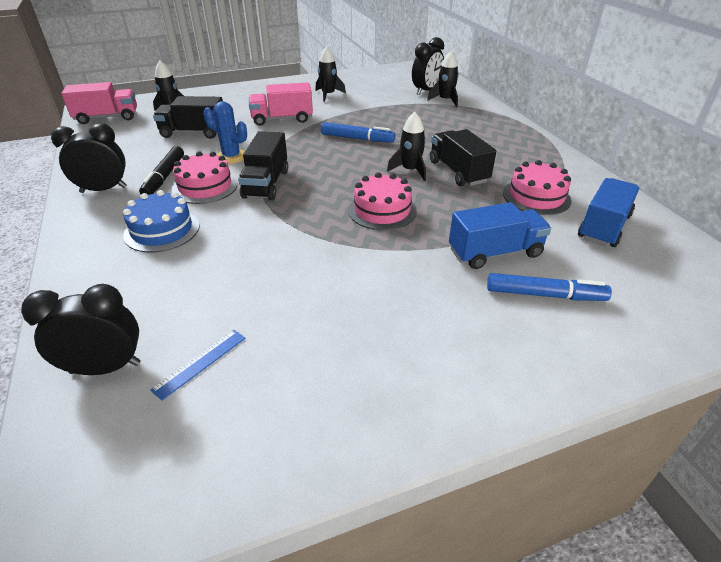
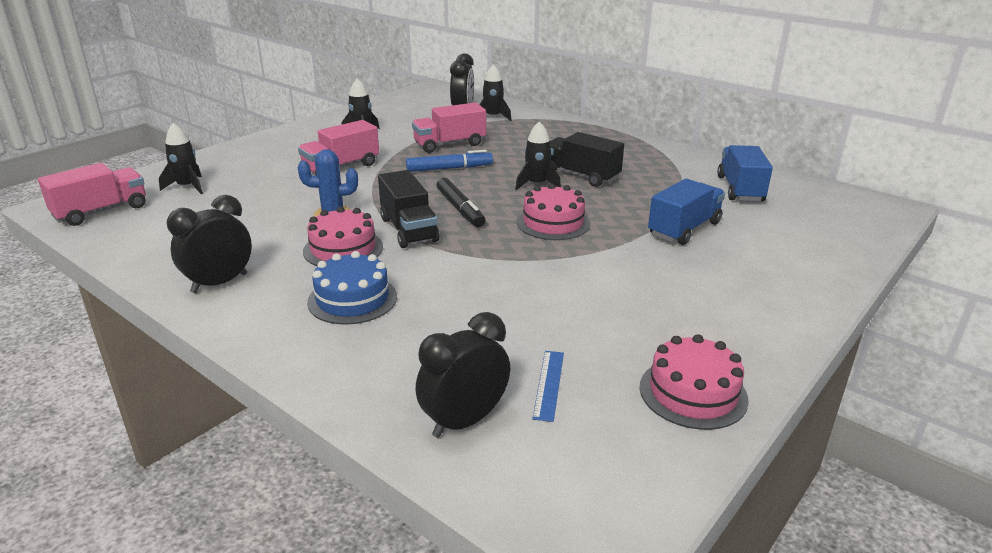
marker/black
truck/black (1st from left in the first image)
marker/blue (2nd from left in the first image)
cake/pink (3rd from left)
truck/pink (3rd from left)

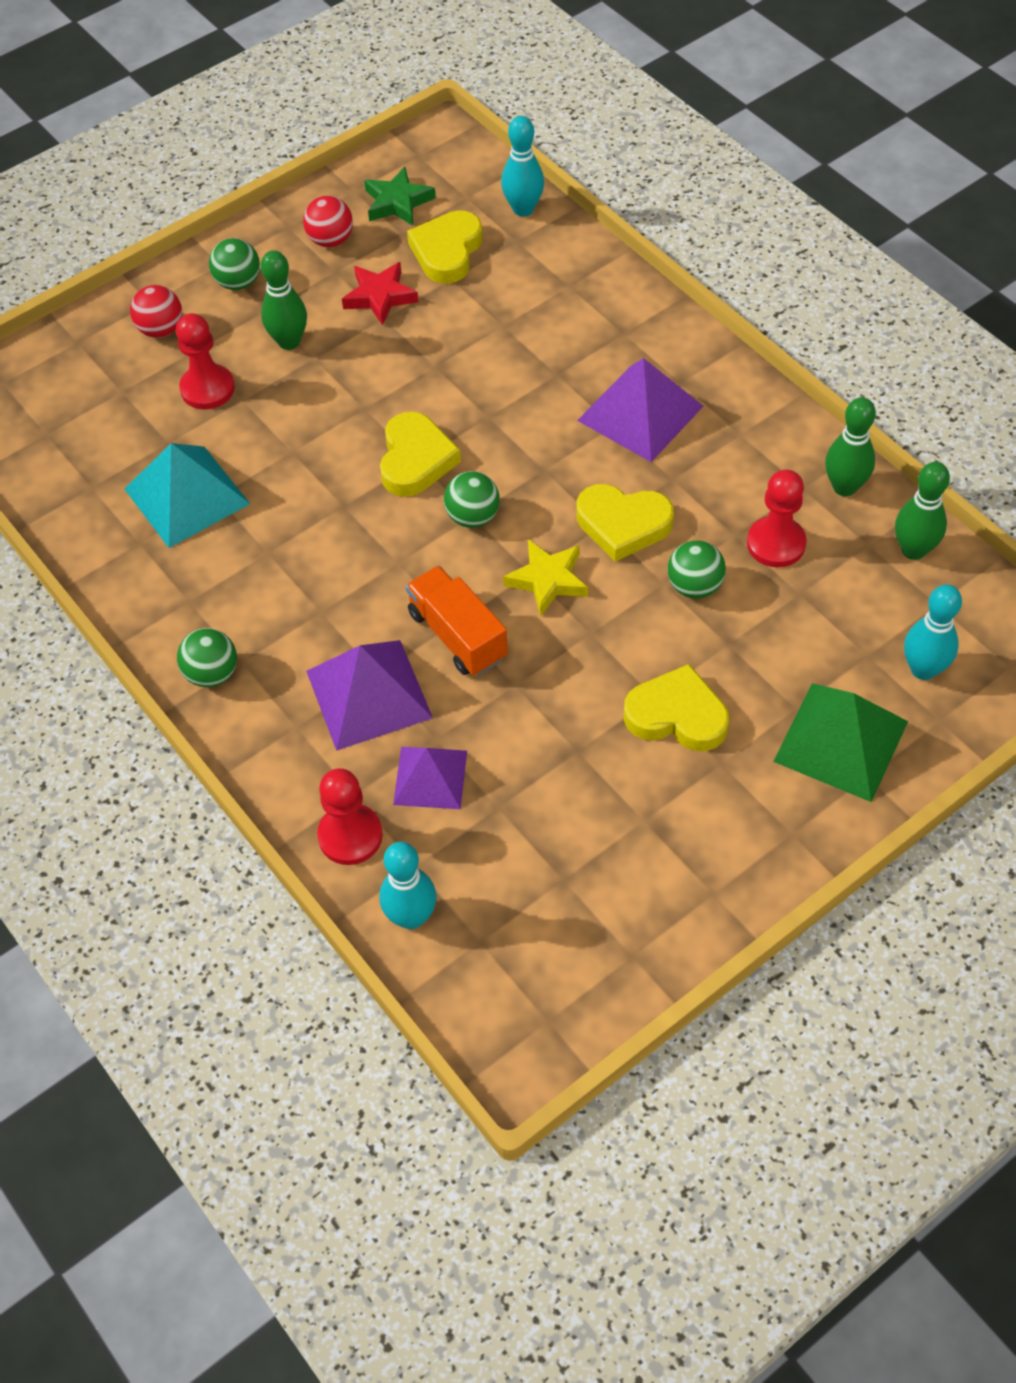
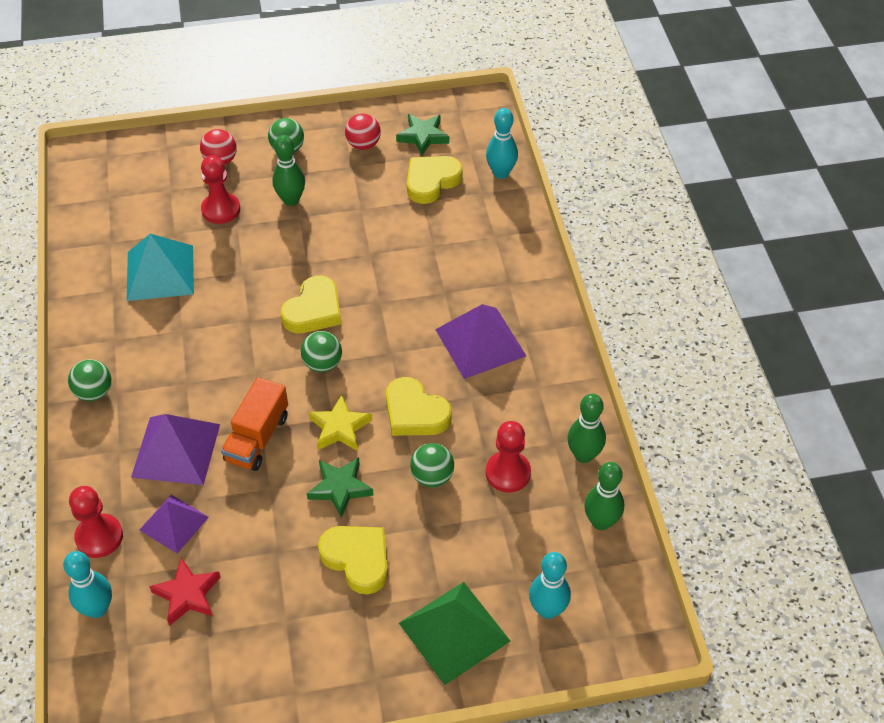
star/red
truck/orange
star/green (1st from left)

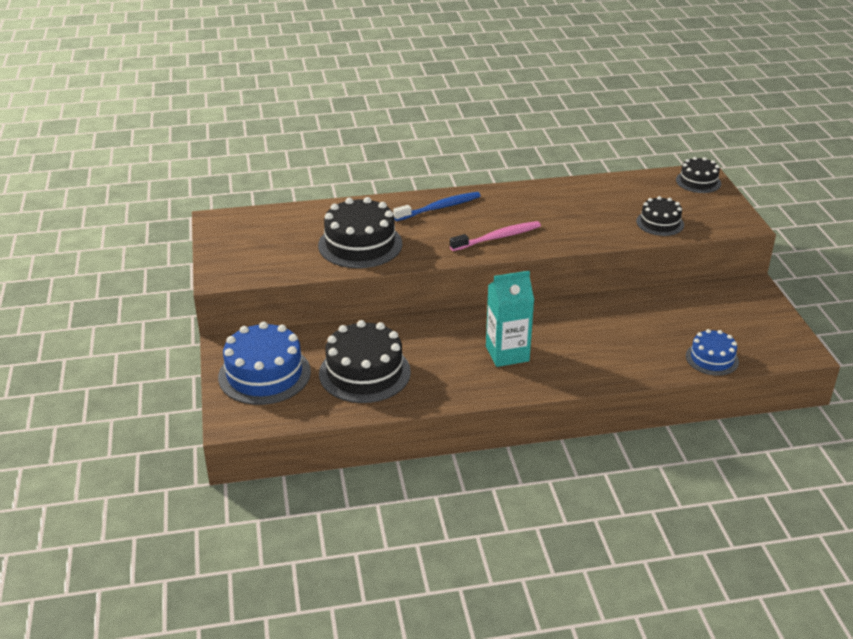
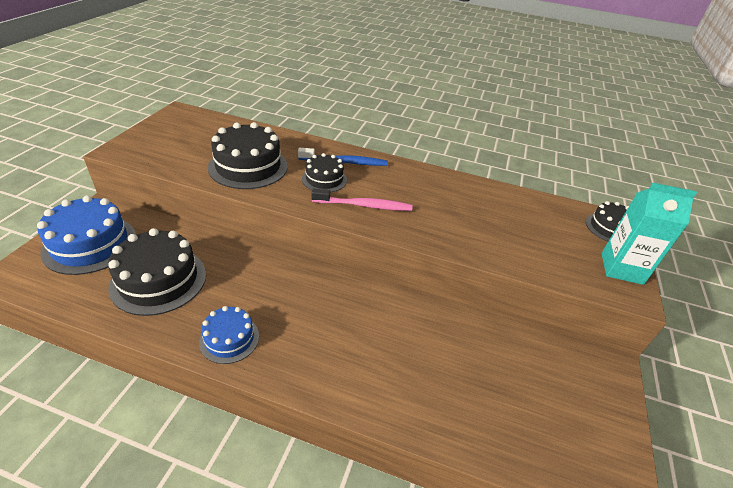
carton/turquoise
cake/black (3rd from left)
cake/blue (2nd from left)

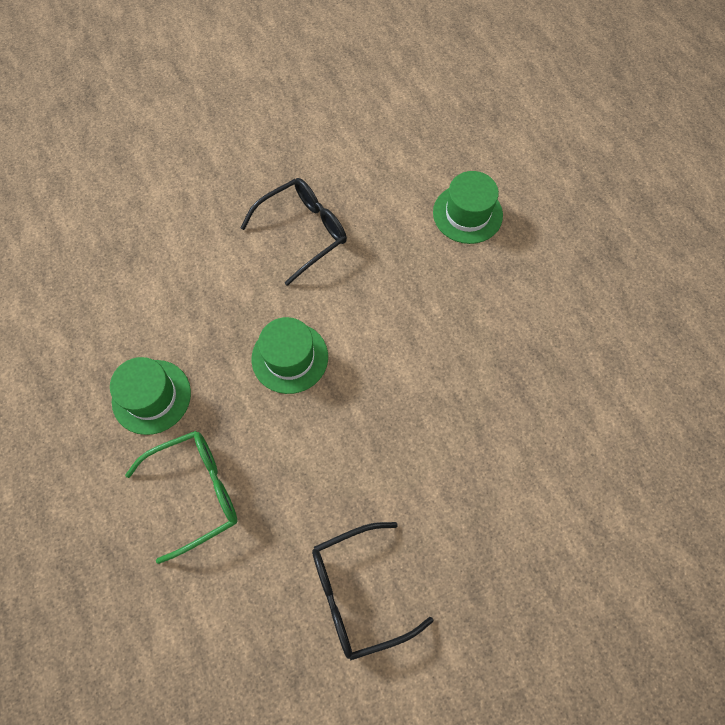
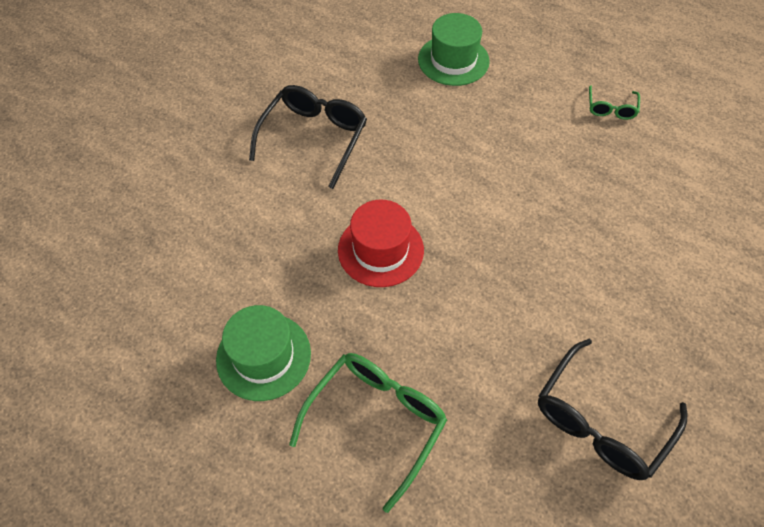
hat/red
glasses/green (2nd from left)

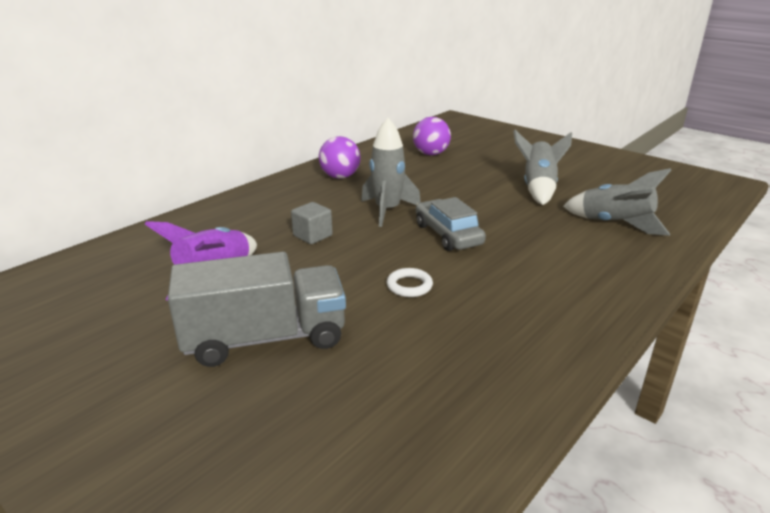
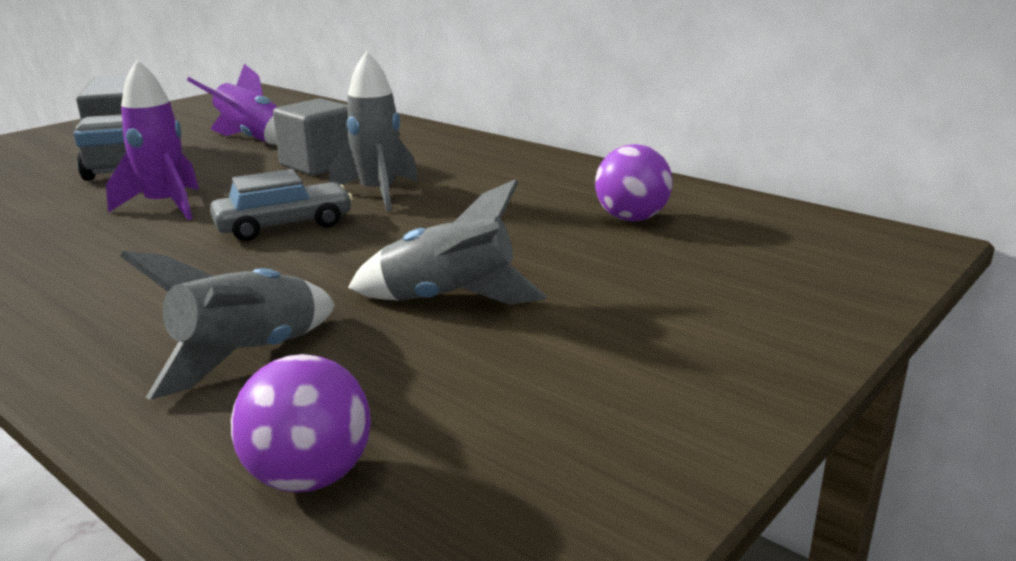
cube/grey
ball/purple (1st from left)
rocket/purple (1st from left)

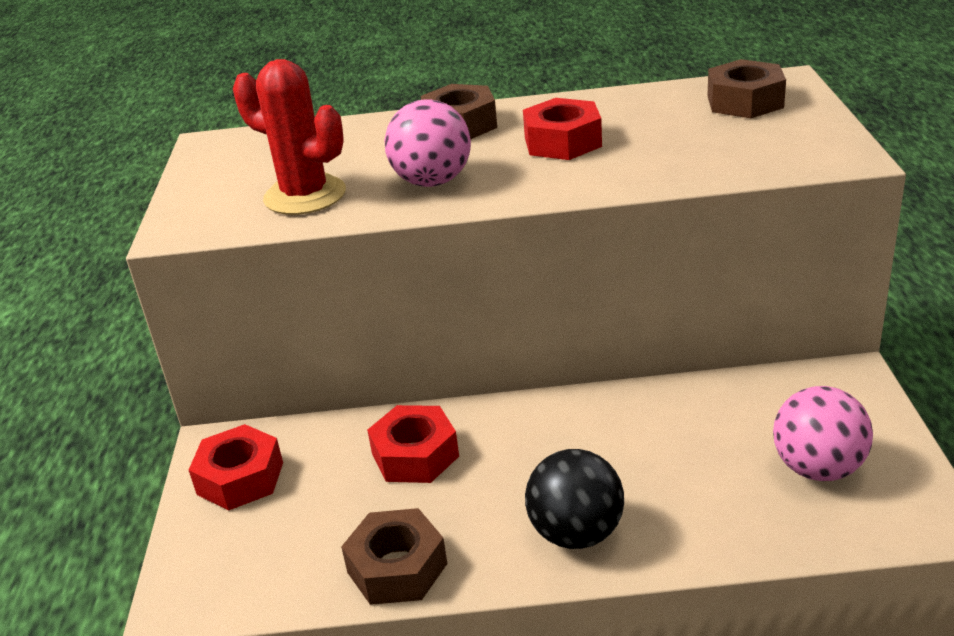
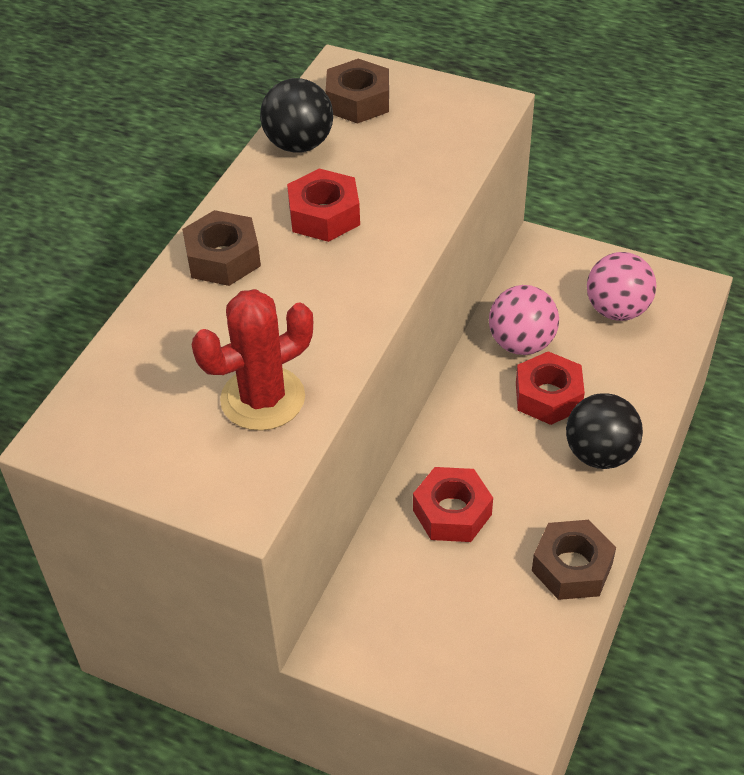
nut/red (3rd from left)
ball/pink (1st from left)
ball/black (1st from left)

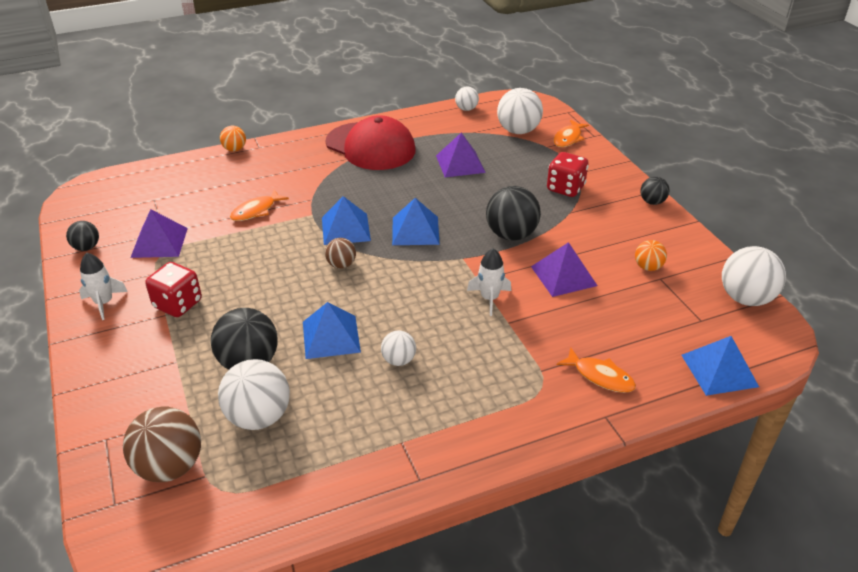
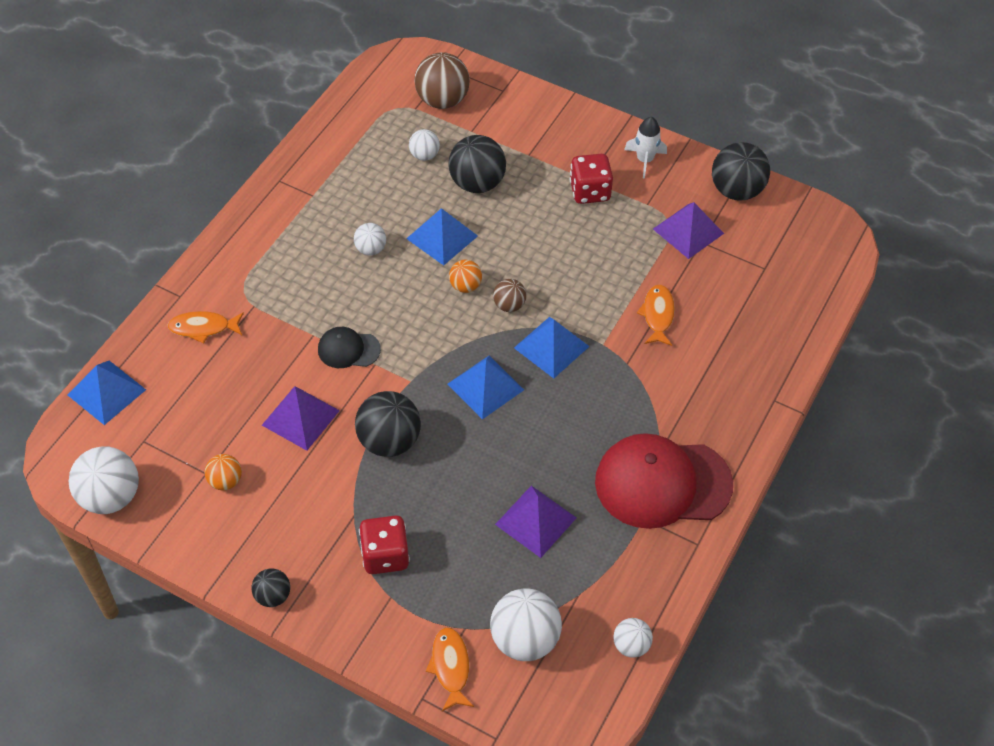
ball/black (4th from left)
ball/white (3rd from left)
ball/orange (2nd from left)
cap/black

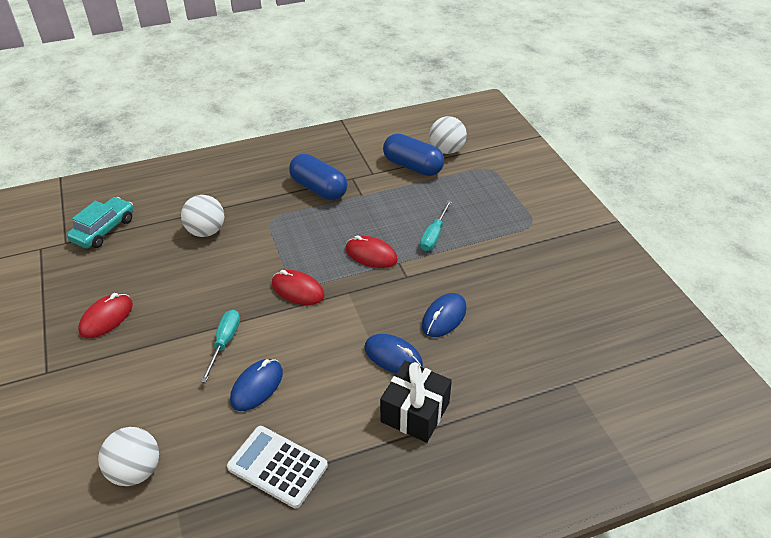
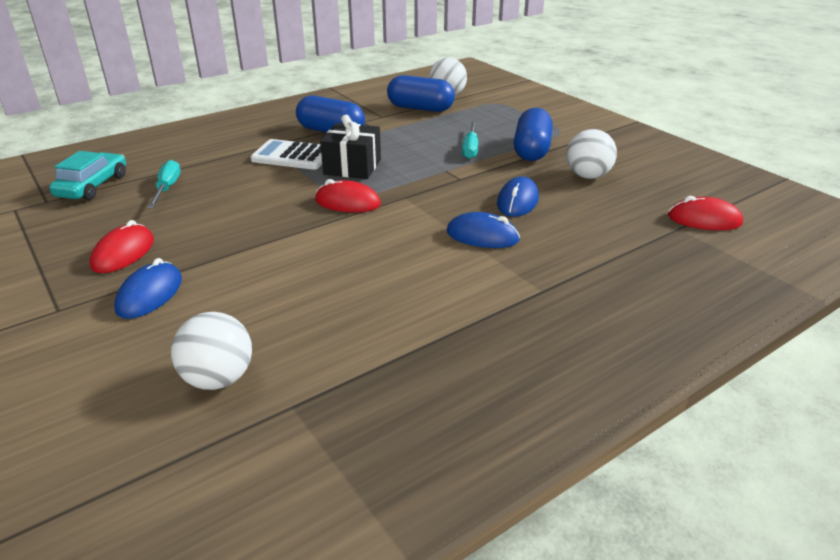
ball/white (3rd from left)
screwdriver/turquoise (1st from left)
calculator/white
mouse/blue (1st from left)
mouse/red (3rd from left)
gift/black
capsule/blue (3rd from left)

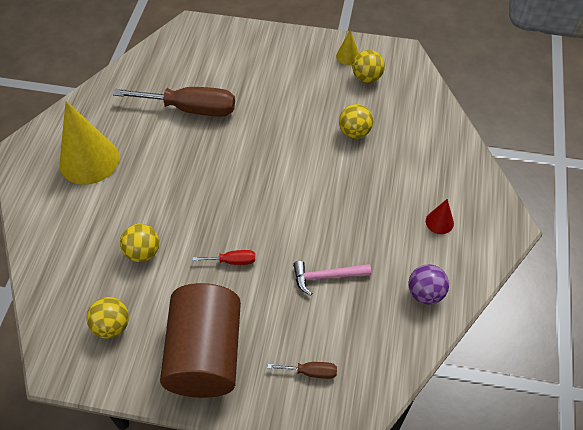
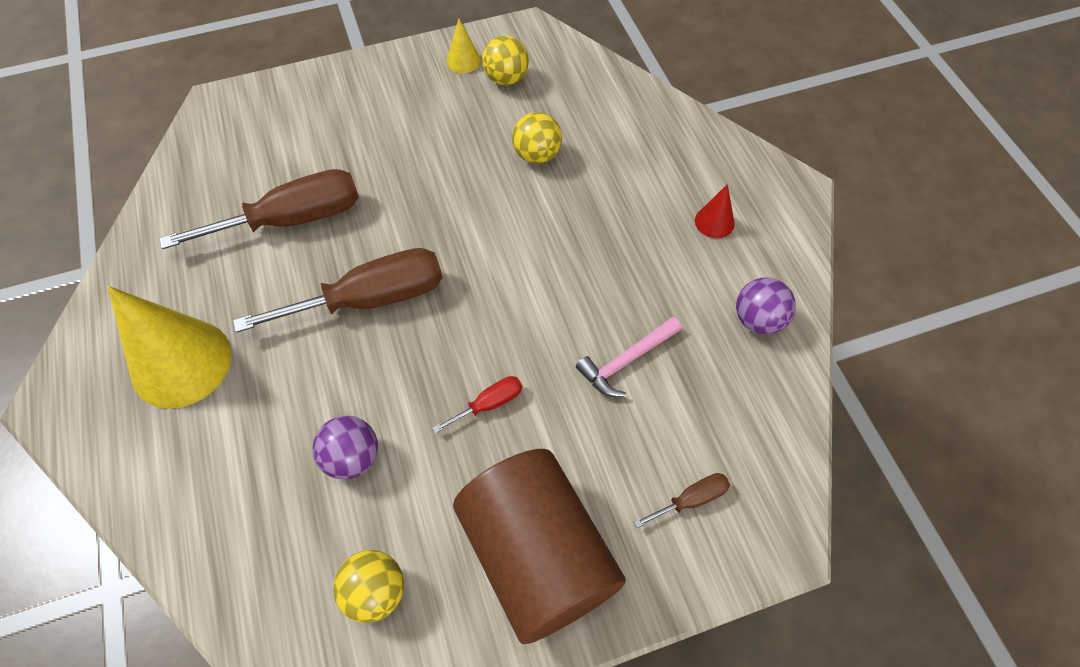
ball/purple (1st from left)
screwdriver/brown (2nd from left)

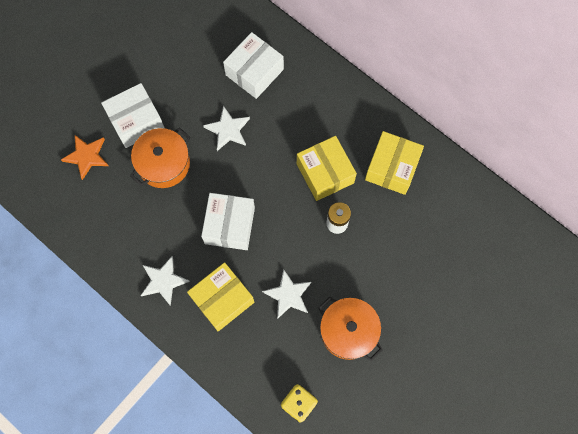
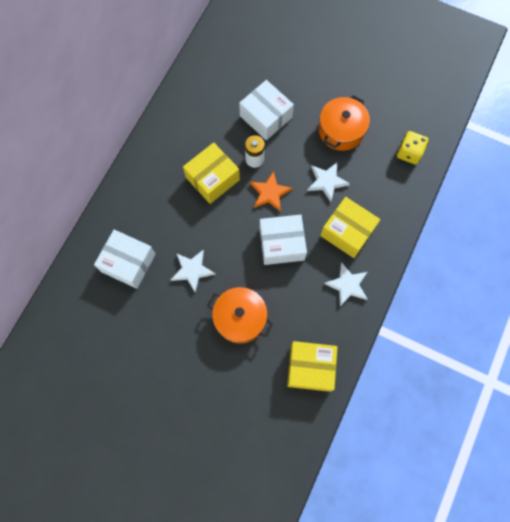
star/orange
box/white (2nd from left)
box/yellow (2nd from left)

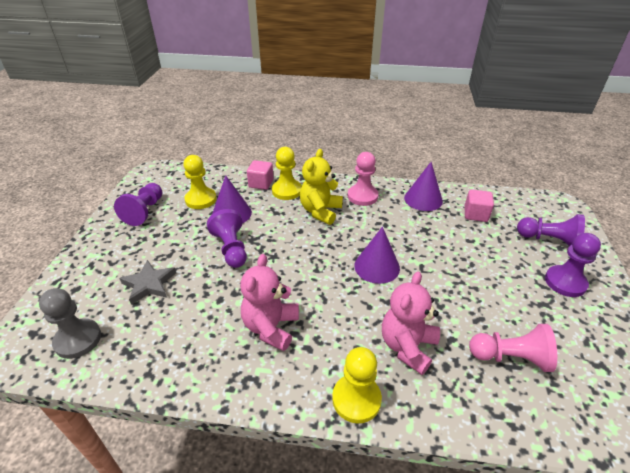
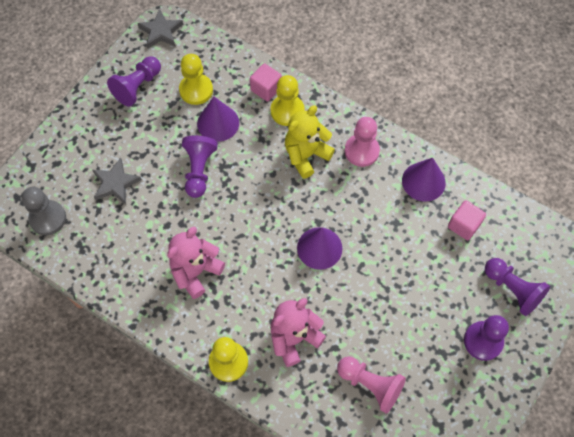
star/grey (2nd from left)

